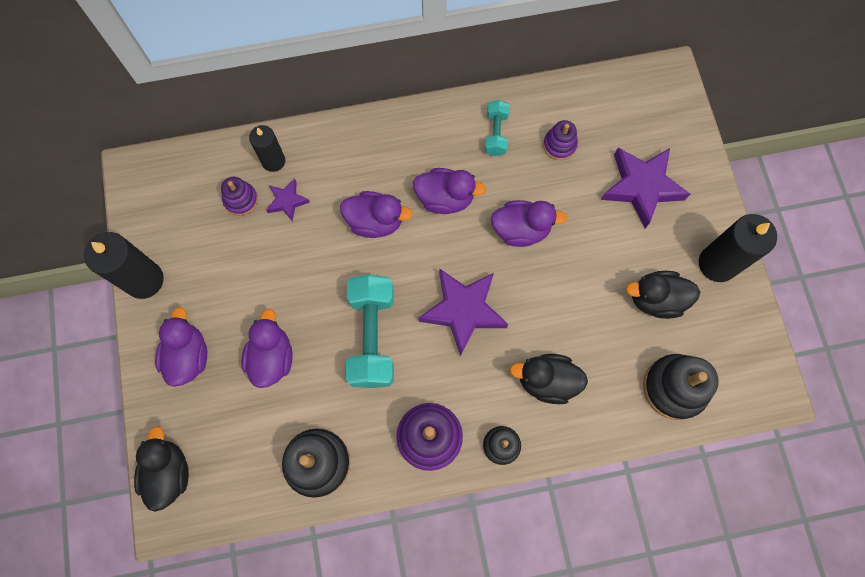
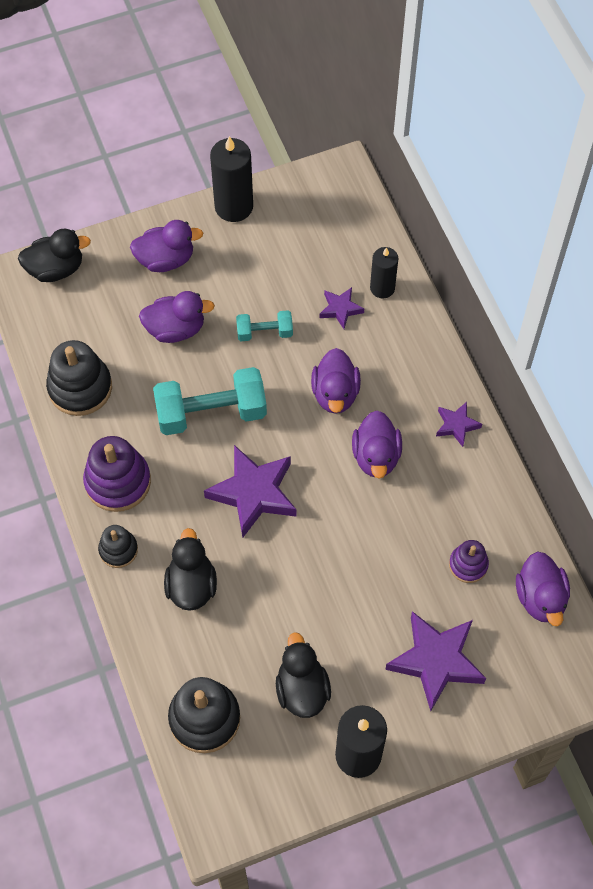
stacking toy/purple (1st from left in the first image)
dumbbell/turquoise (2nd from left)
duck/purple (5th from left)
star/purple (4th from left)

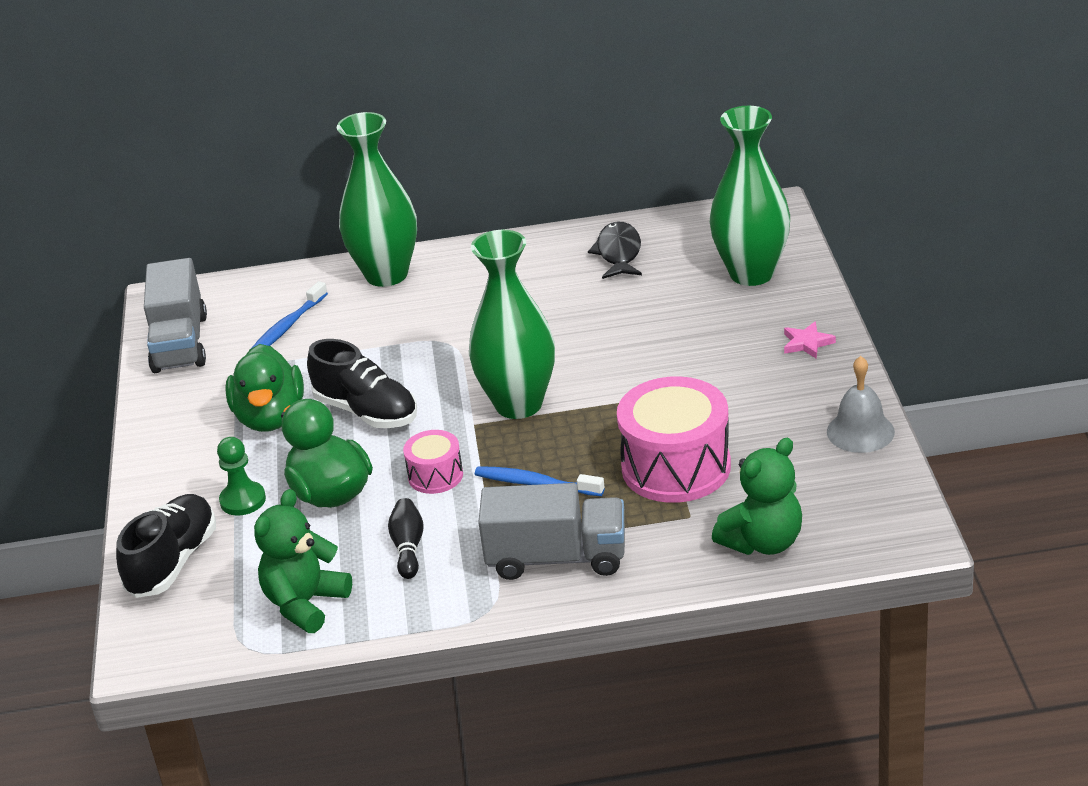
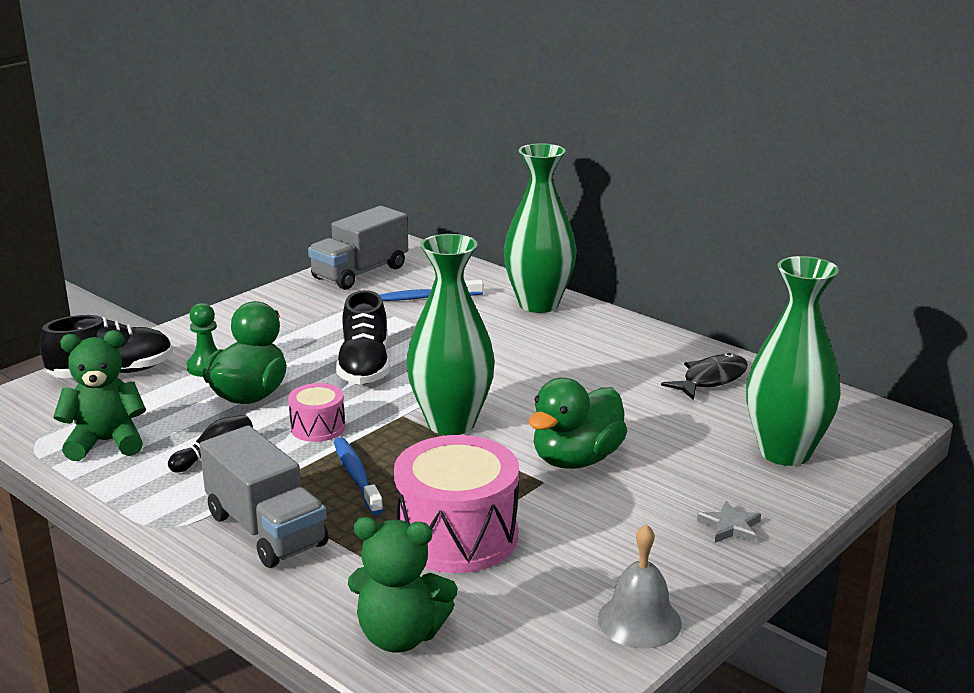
duck/green (2nd from left)
star/grey

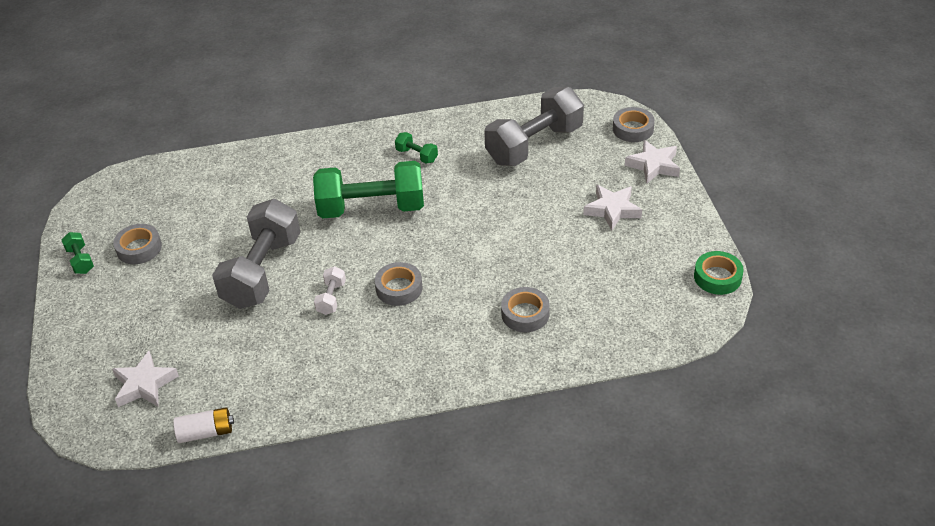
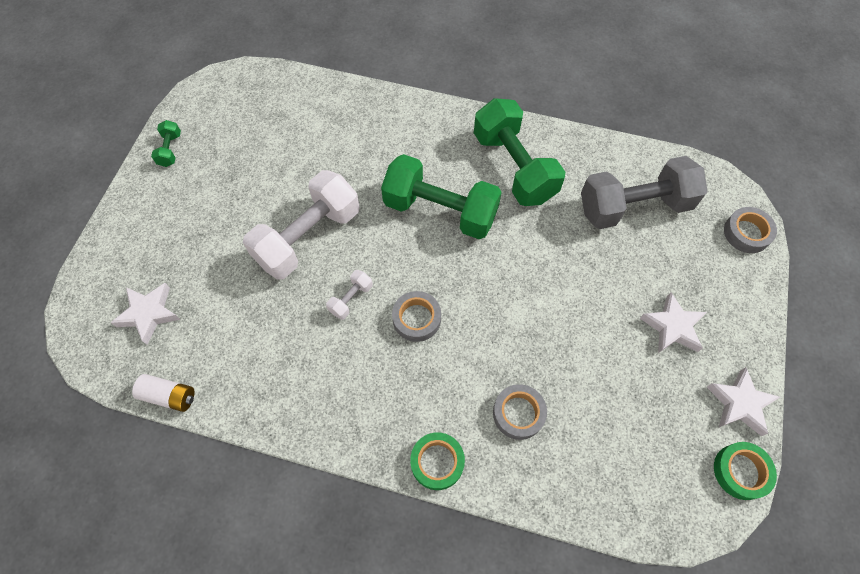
tape/grey (1st from left in the first image)
dumbbell/white (1st from left)
dumbbell/green (3rd from left)
star/white (3rd from left)
tape/green (1st from left)

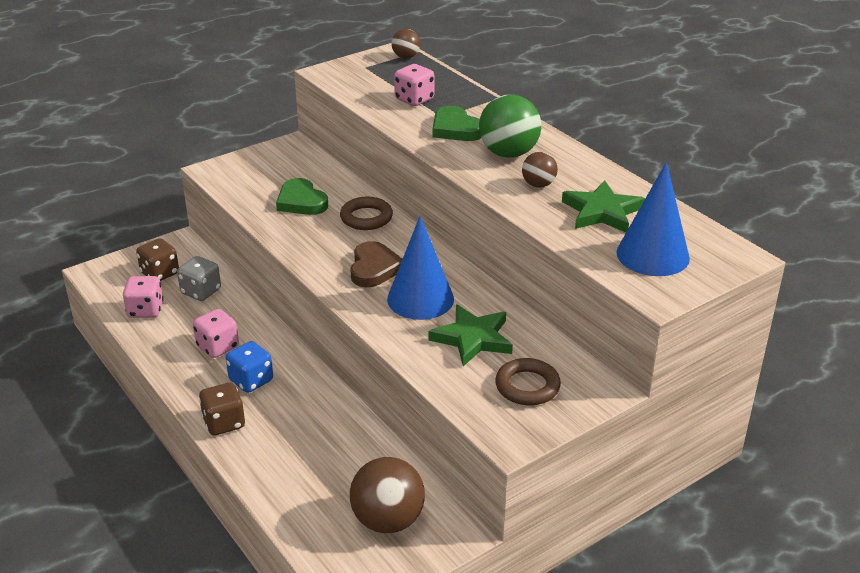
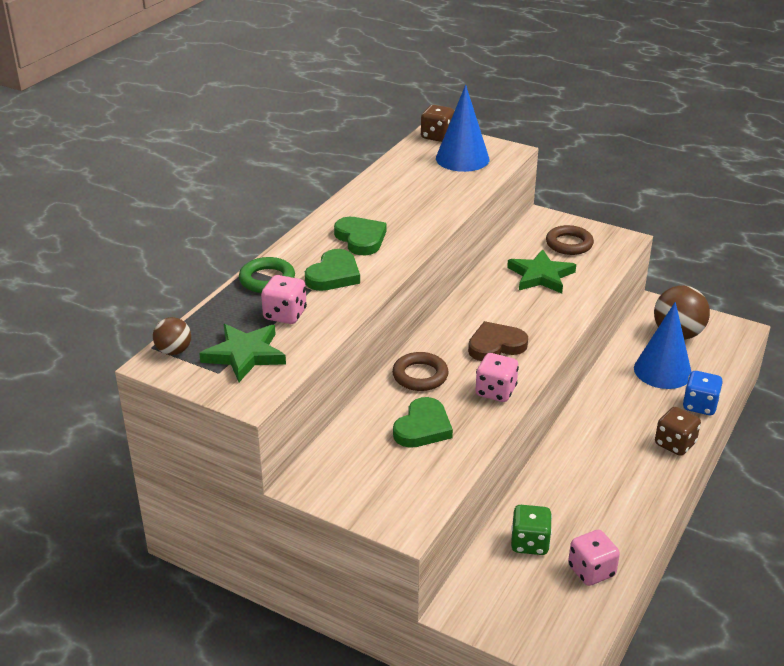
dice/brown (1st from left)
dice/green
dice/pink (2nd from left)
dice/blue
cone/blue (2nd from left)
heart/green (2nd from left)
ball/brown (3rd from left in the first image)
star/green (1st from left)
ring/green

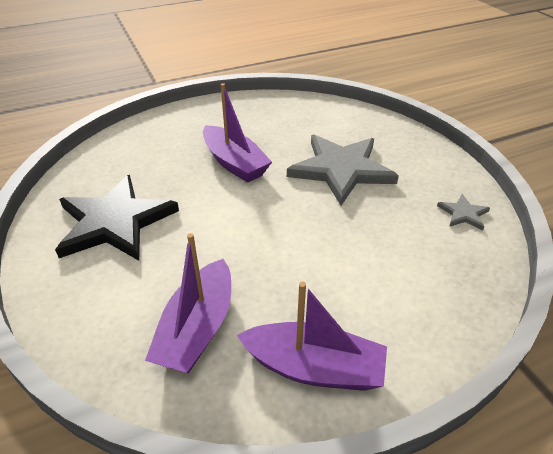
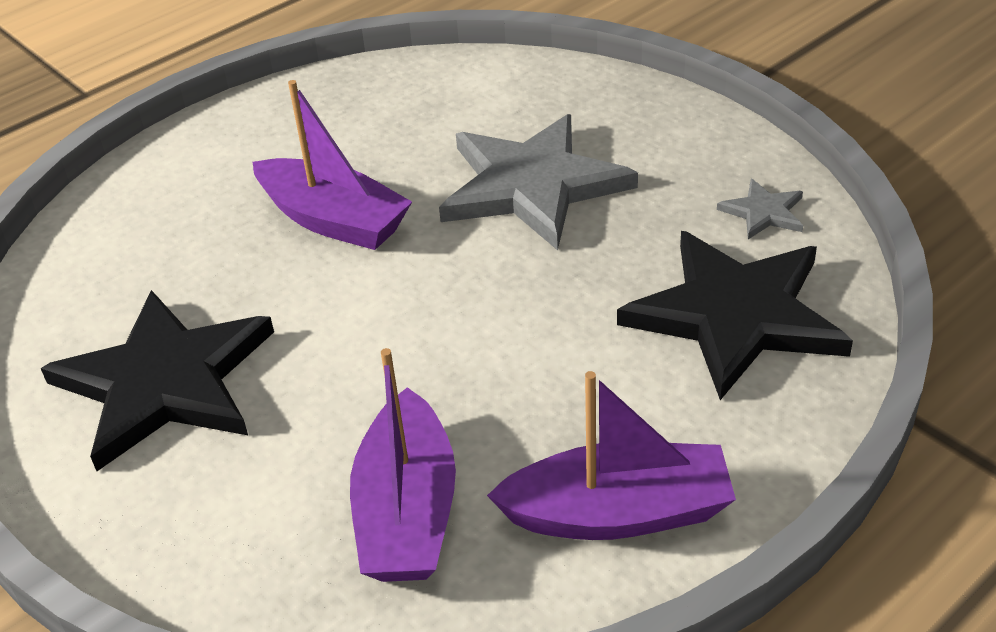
star/black (2nd from left)

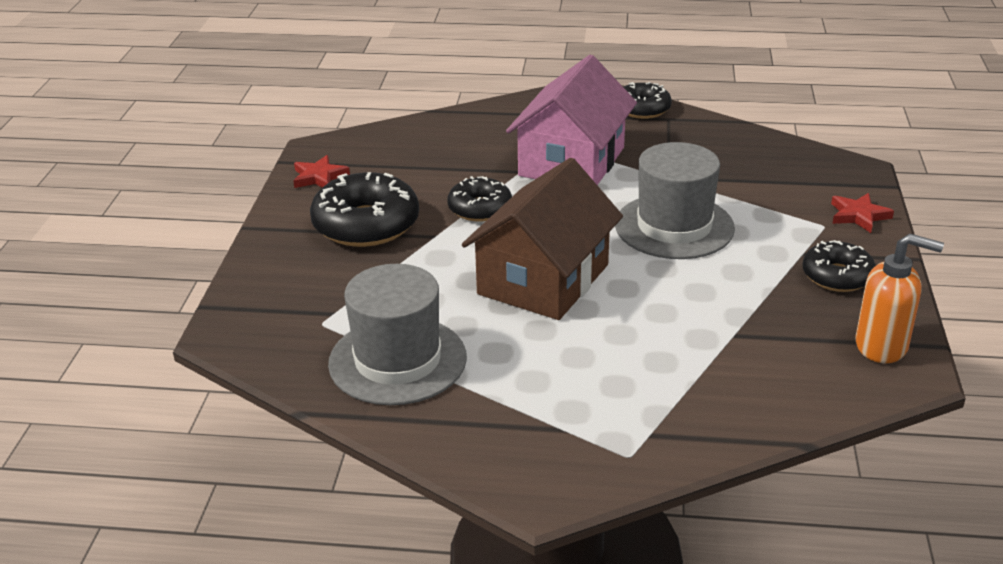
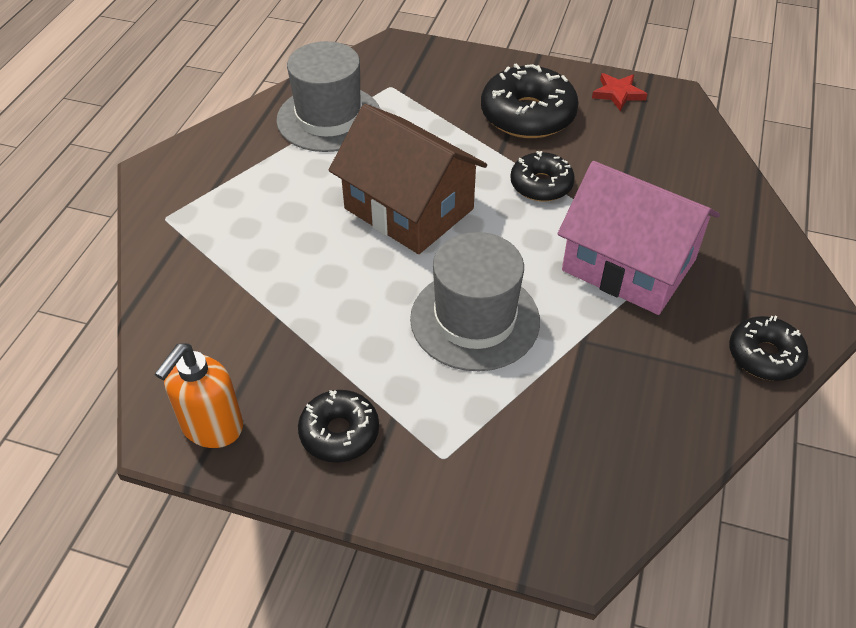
star/red (2nd from left in the first image)

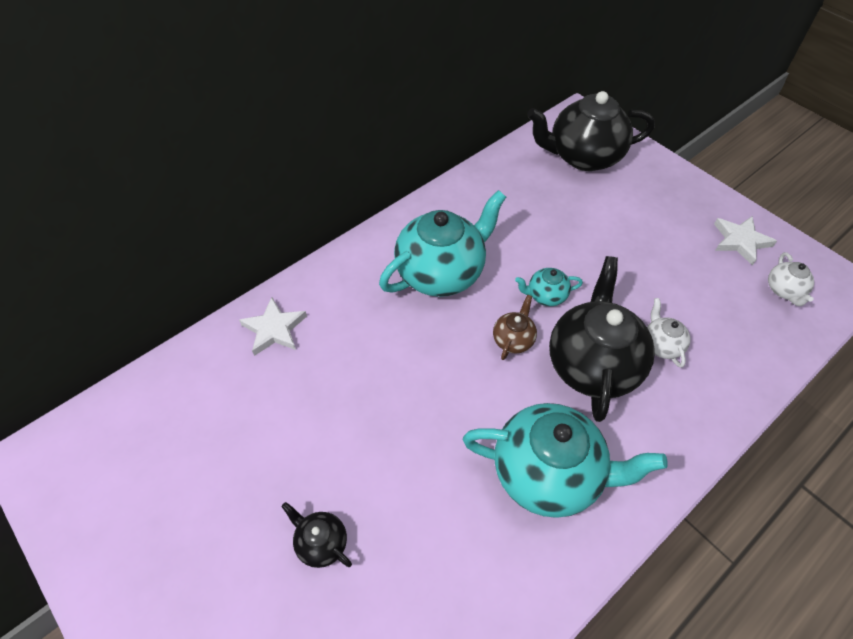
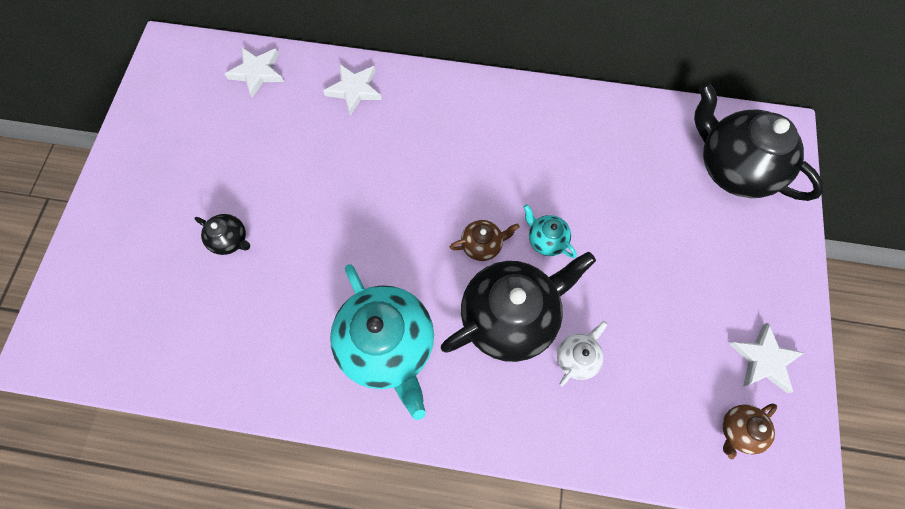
teapot/black (1st from left)
teapot/turquoise (1st from left in the first image)
teapot/brown (2nd from left)
star/white (1st from left)

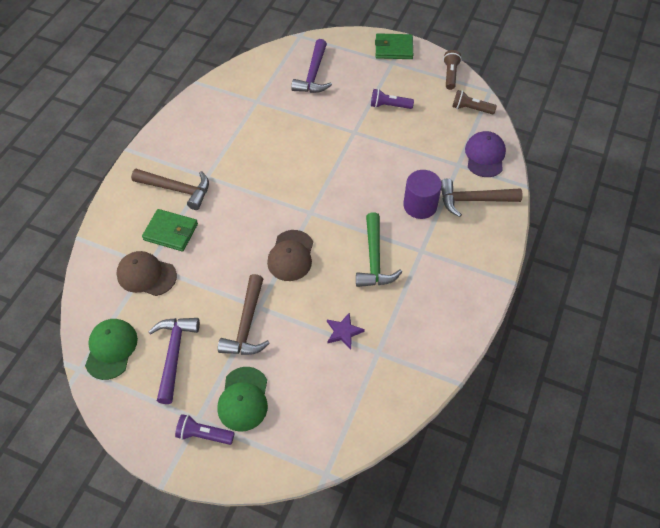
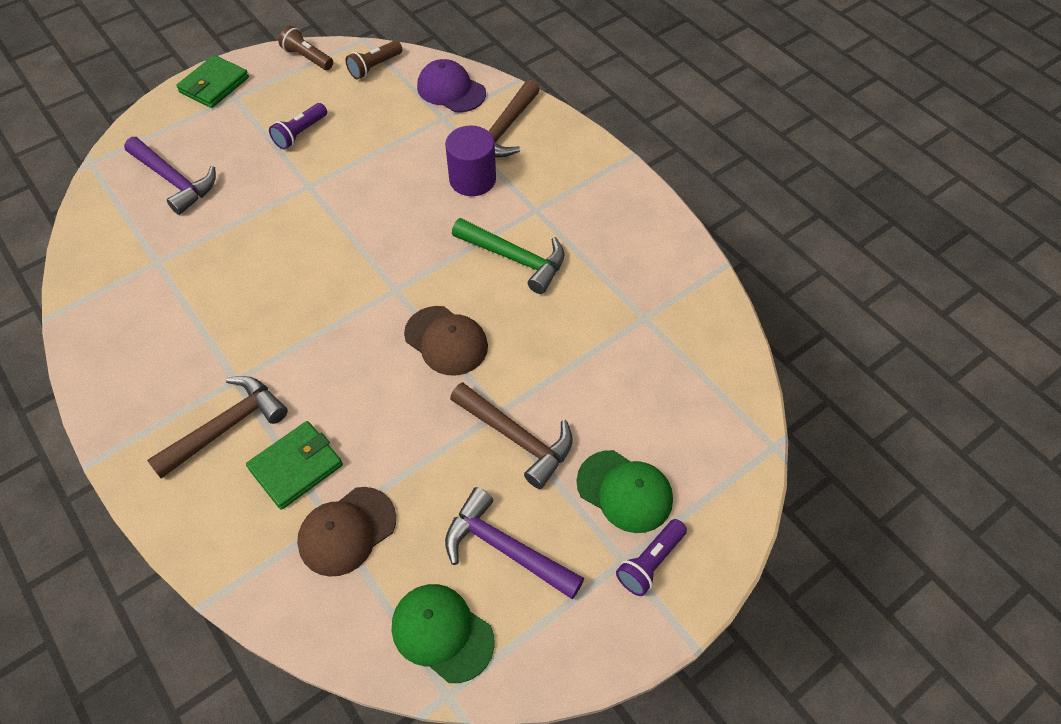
star/purple

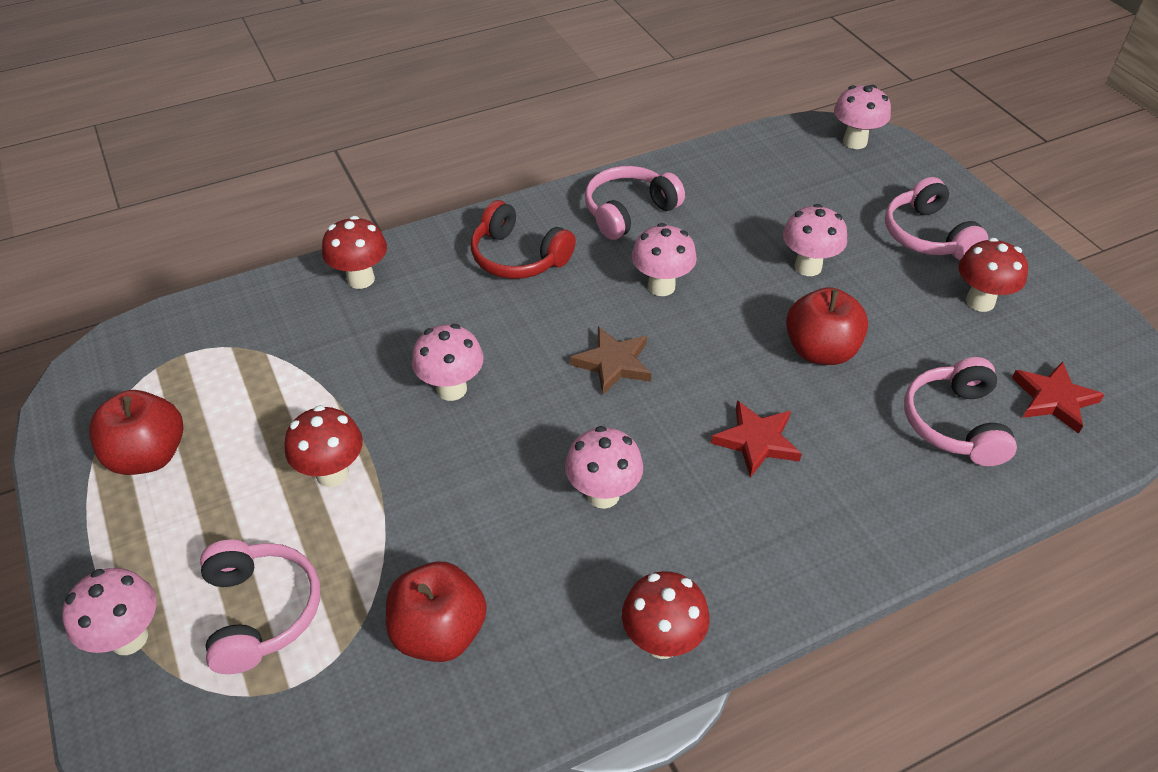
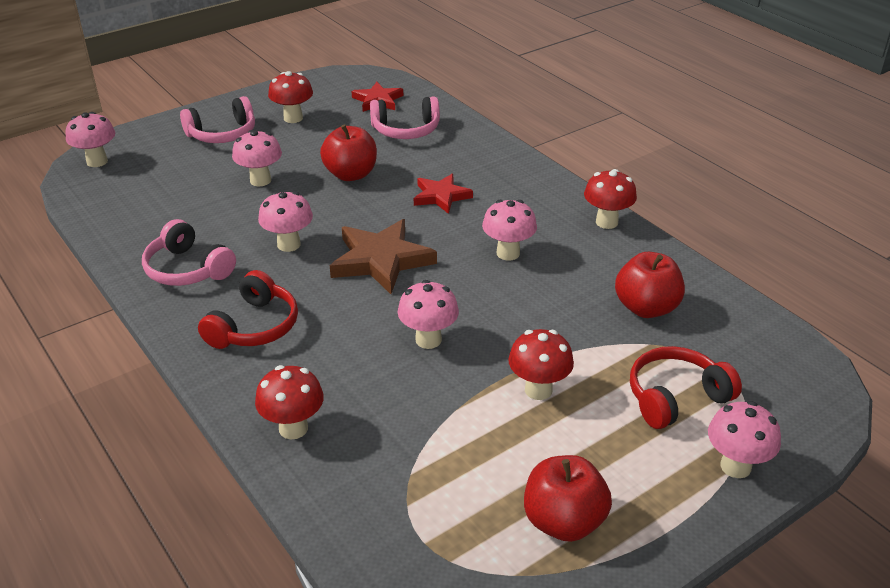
headphones/red (2nd from left)
star/brown

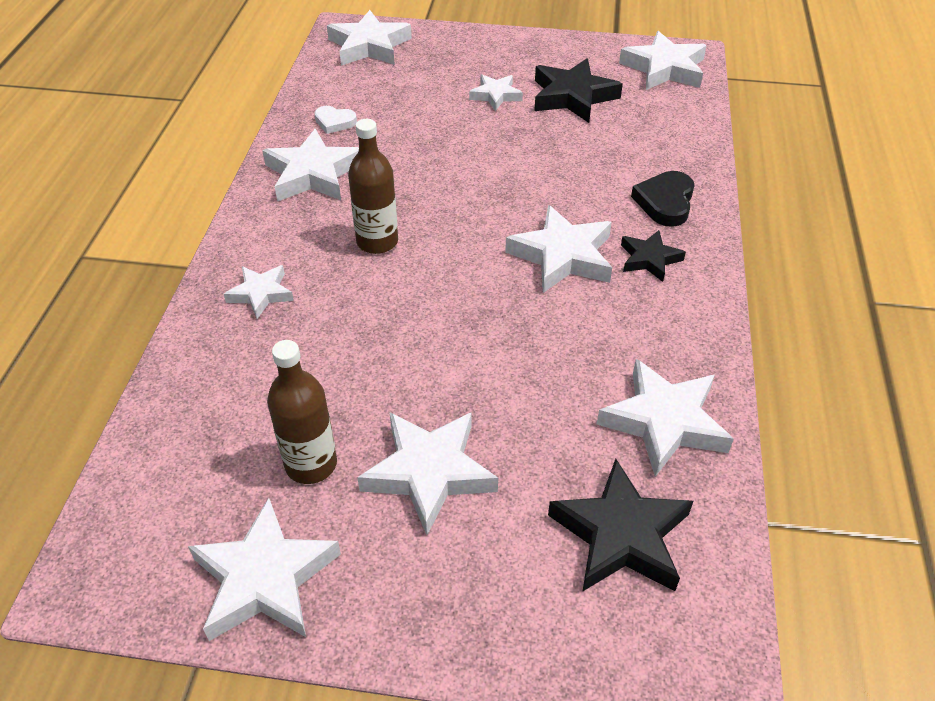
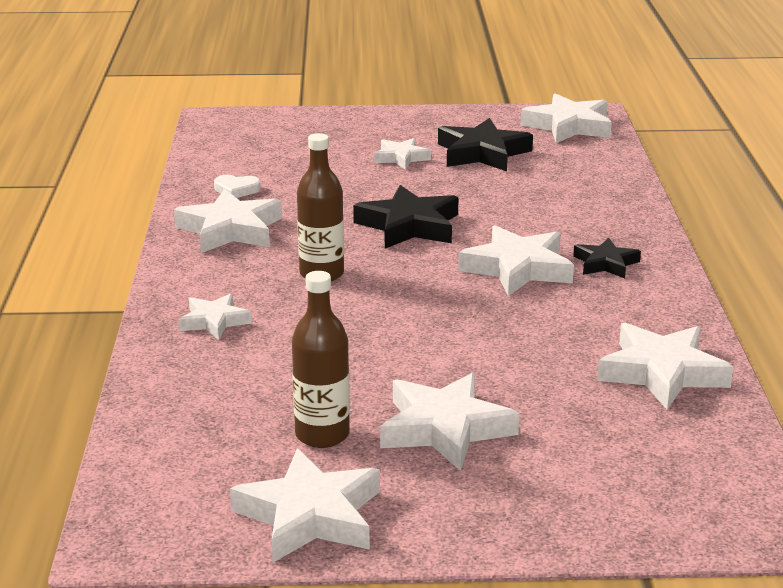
star/white (4th from left in the first image)
star/black (1st from left)
heart/black

